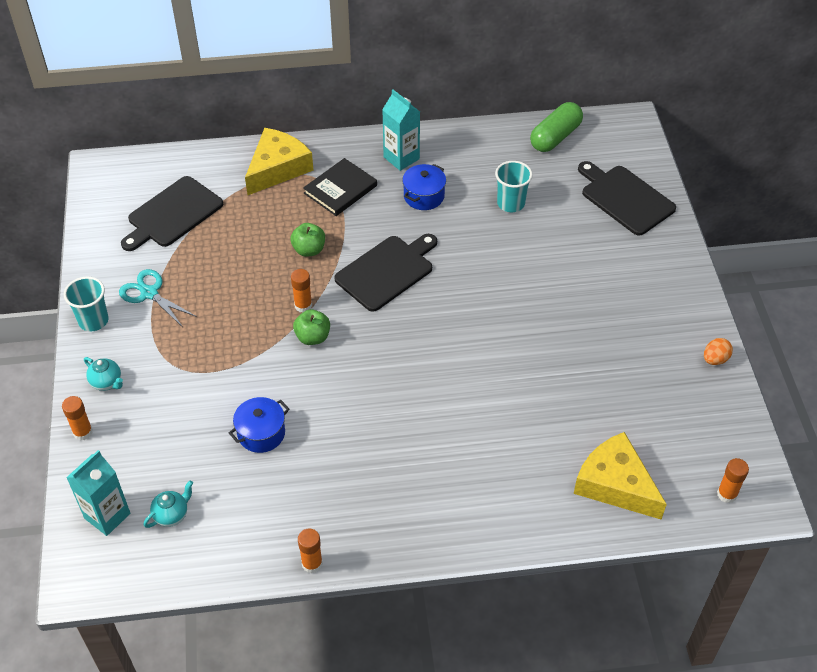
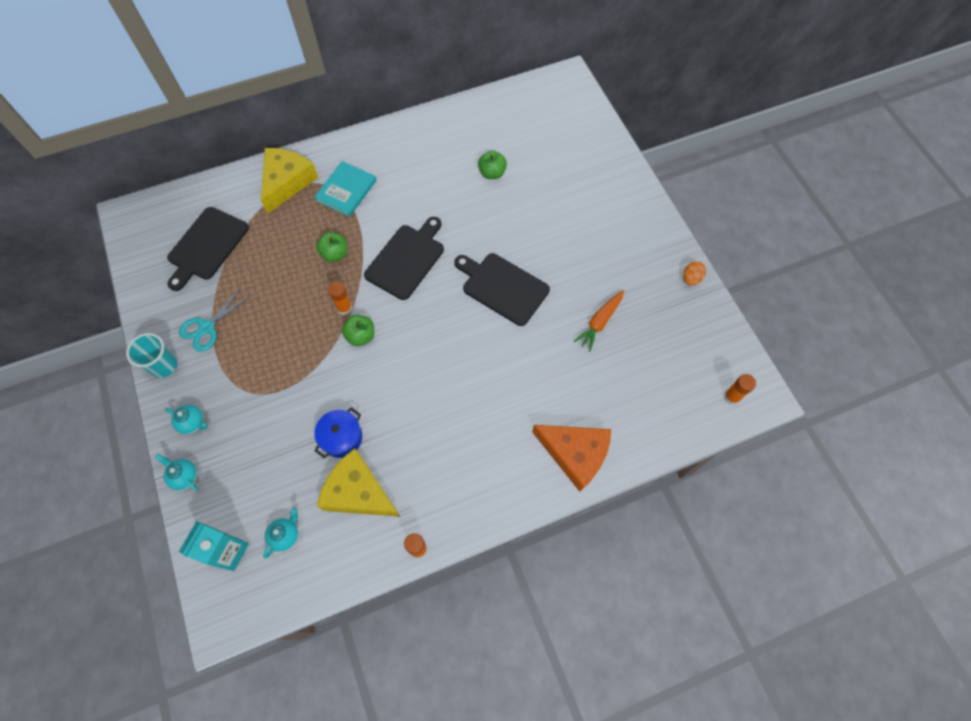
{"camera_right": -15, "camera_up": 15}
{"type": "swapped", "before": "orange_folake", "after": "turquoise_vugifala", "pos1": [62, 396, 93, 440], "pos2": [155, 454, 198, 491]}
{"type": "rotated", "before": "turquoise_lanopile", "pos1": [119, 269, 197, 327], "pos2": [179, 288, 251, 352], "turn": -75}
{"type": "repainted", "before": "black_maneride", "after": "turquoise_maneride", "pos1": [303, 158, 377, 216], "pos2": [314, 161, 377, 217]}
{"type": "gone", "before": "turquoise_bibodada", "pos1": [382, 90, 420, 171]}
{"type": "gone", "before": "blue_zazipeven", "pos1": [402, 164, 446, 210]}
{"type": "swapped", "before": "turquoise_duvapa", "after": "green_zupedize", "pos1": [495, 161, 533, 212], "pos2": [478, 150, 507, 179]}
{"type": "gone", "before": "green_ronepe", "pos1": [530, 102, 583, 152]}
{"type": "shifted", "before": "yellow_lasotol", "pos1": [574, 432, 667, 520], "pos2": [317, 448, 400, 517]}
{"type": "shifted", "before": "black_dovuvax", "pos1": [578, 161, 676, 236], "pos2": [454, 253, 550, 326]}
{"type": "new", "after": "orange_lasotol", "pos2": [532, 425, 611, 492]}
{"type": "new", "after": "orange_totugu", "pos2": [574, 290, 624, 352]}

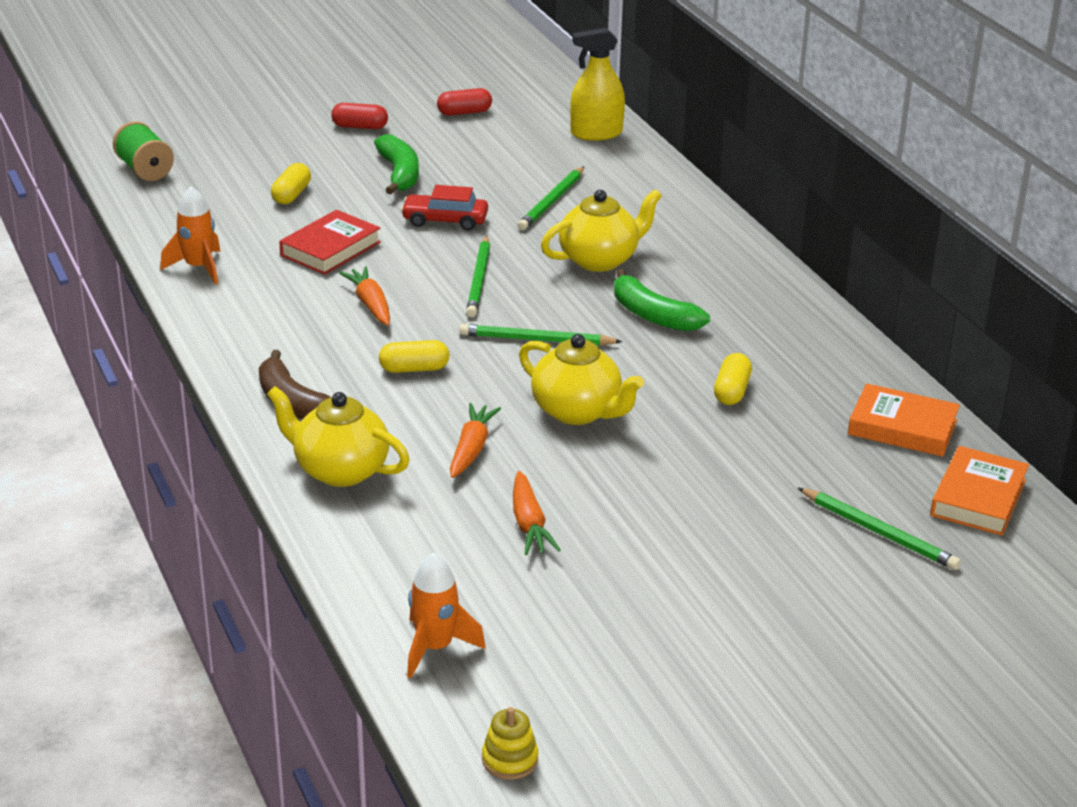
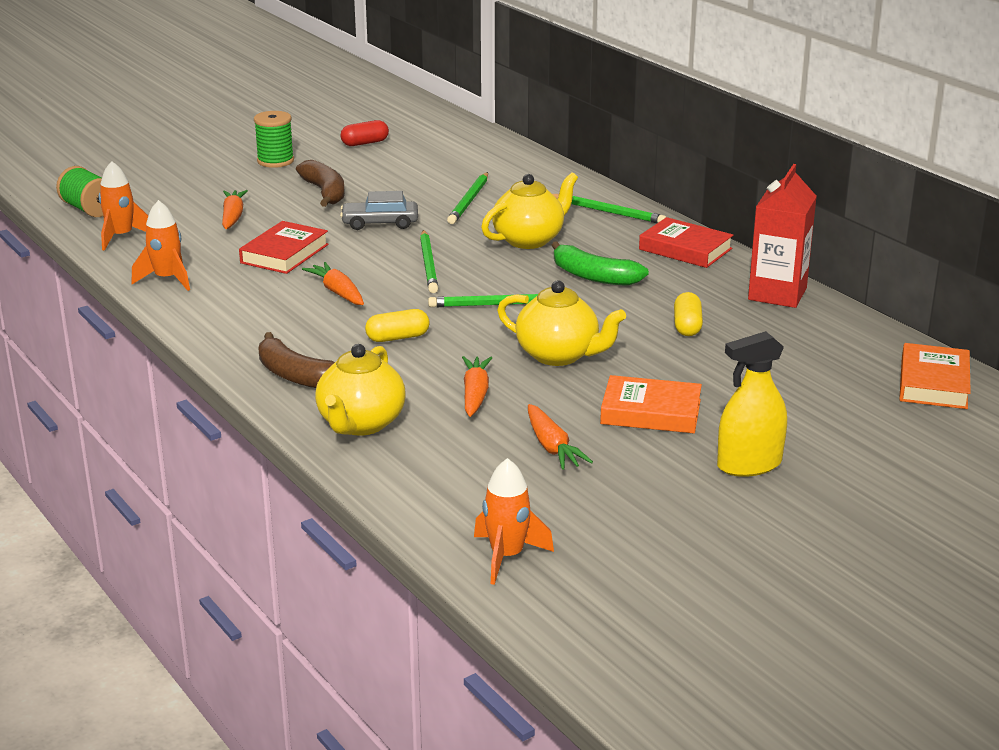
{"camera_right": -10, "camera_up": -5}
{"type": "rotated", "before": "yellow_vugifala", "pos1": [267, 386, 410, 487], "pos2": [315, 344, 406, 436], "turn": -90}
{"type": "swapped", "before": "yellow_ronepe", "after": "orange_totugu", "pos1": [271, 163, 311, 204], "pos2": [222, 190, 248, 229]}
{"type": "swapped", "before": "red_ronepe", "after": "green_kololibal", "pos1": [331, 103, 388, 129], "pos2": [254, 111, 294, 168]}
{"type": "repainted", "before": "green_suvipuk", "after": "brown_suvipuk", "pos1": [374, 134, 419, 194], "pos2": [296, 160, 345, 207]}
{"type": "repainted", "before": "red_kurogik", "after": "grey_kurogik", "pos1": [401, 185, 488, 231], "pos2": [340, 191, 418, 230]}
{"type": "gone", "before": "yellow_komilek", "pos1": [482, 707, 538, 780]}
{"type": "shifted", "before": "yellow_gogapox", "pos1": [570, 28, 625, 141], "pos2": [717, 331, 787, 477]}
{"type": "shifted", "before": "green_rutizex", "pos1": [798, 488, 961, 570], "pos2": [553, 194, 666, 223]}
{"type": "shifted", "before": "orange_maneride", "pos1": [848, 383, 960, 457], "pos2": [600, 375, 702, 433]}
{"type": "new", "after": "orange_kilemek", "pos2": [99, 161, 148, 251]}
{"type": "new", "after": "red_maneride", "pos2": [639, 217, 733, 268]}
{"type": "new", "after": "red_bibodada", "pos2": [748, 164, 817, 308]}

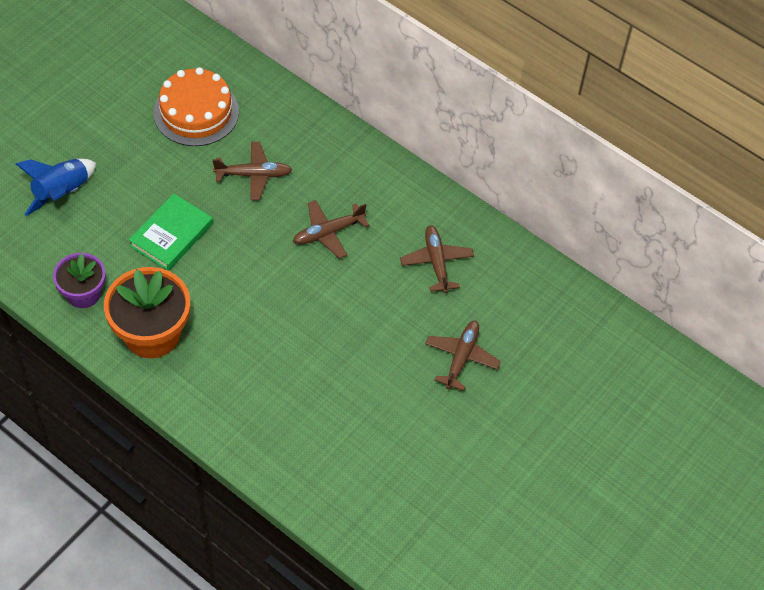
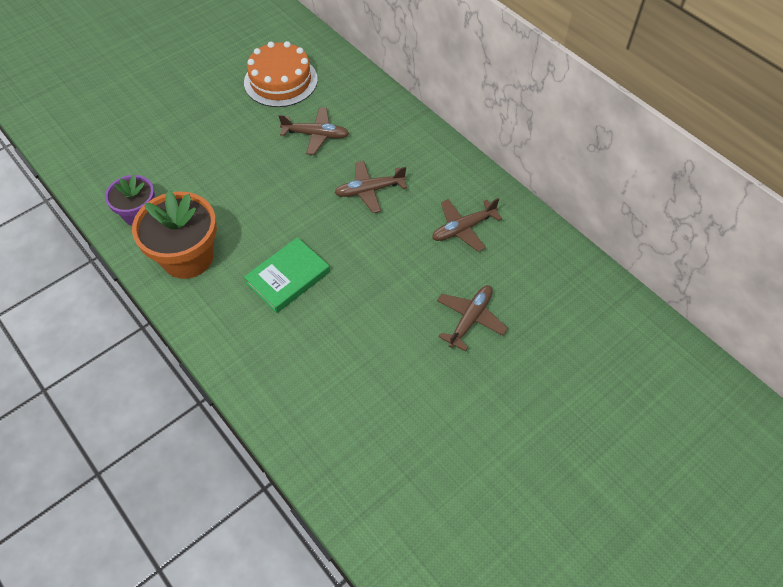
{"camera_right": 15, "camera_up": 0}
{"type": "gone", "before": "blue_kilemek", "pos1": [16, 159, 96, 216]}
{"type": "shifted", "before": "green_maneride", "pos1": [129, 193, 213, 271], "pos2": [244, 237, 330, 313]}
{"type": "rotated", "before": "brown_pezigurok", "pos1": [400, 225, 474, 293], "pos2": [432, 198, 502, 252], "turn": -120}

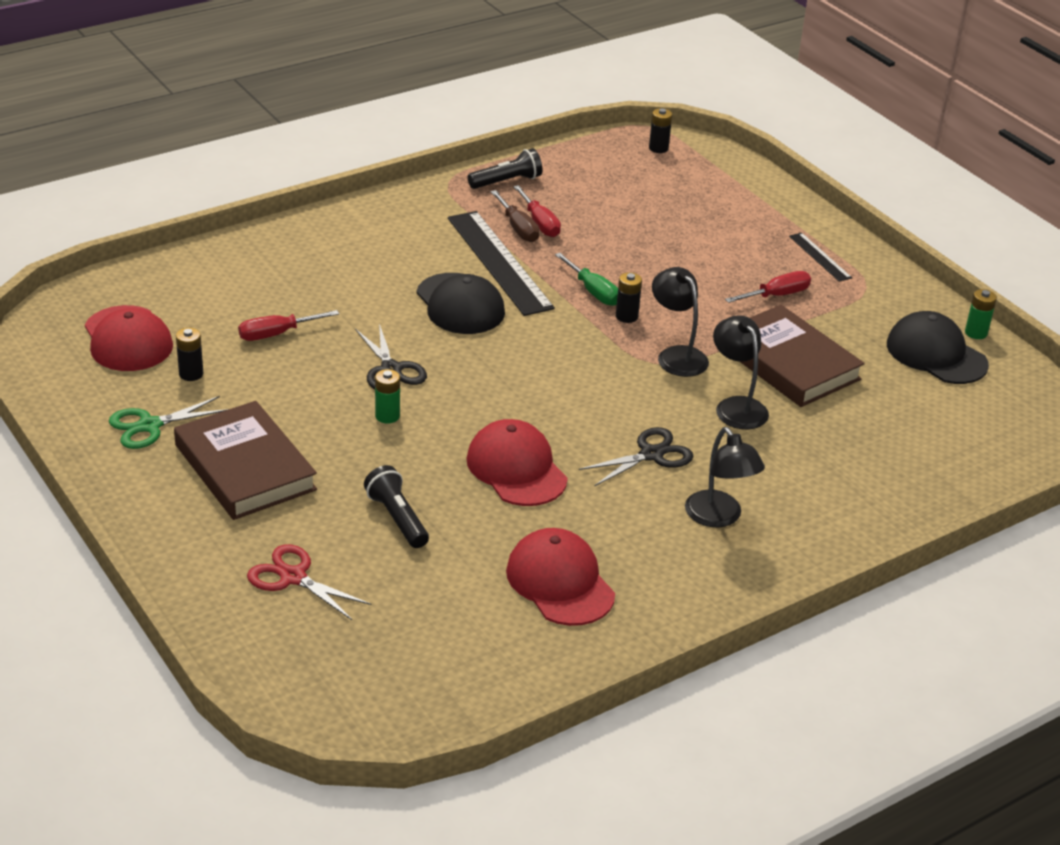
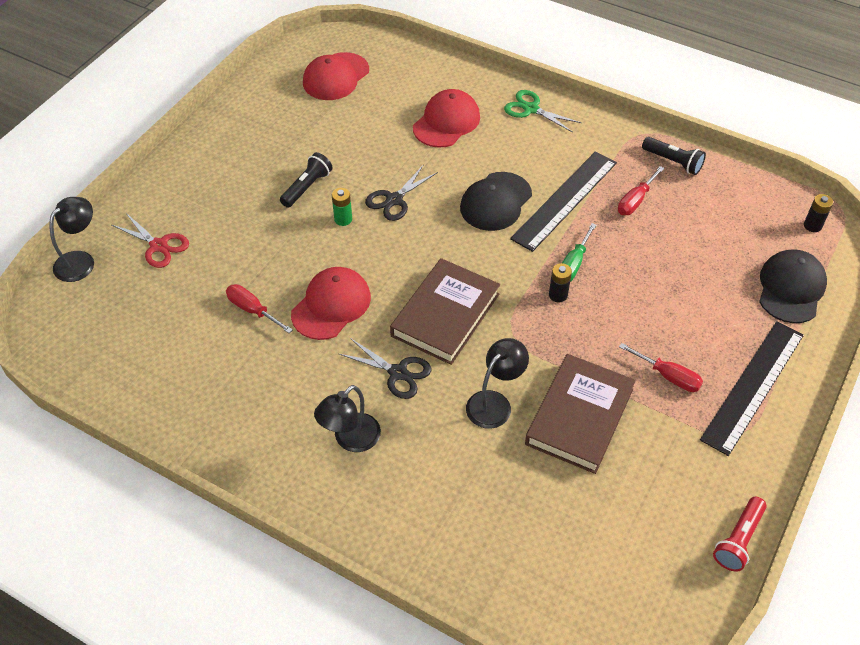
{"camera_right": 65, "camera_up": 15}
{"type": "shifted", "before": "green_lanopile", "pos1": [109, 396, 229, 449], "pos2": [504, 90, 581, 133]}
{"type": "shifted", "before": "brown_maneride", "pos1": [174, 401, 317, 520], "pos2": [390, 258, 500, 365]}
{"type": "gone", "before": "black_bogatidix", "pos1": [176, 328, 204, 381]}
{"type": "shifted", "before": "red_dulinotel", "pos1": [238, 310, 339, 341], "pos2": [226, 284, 293, 333]}
{"type": "rotated", "before": "red_lanopile", "pos1": [247, 544, 371, 620], "pos2": [112, 213, 189, 268], "turn": 120}
{"type": "shifted", "before": "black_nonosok", "pos1": [364, 465, 429, 548], "pos2": [280, 152, 333, 208]}
{"type": "gone", "before": "brown_dulinotel", "pos1": [491, 190, 540, 242]}
{"type": "shifted", "before": "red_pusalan", "pos1": [506, 528, 615, 626], "pos2": [413, 89, 480, 148]}
{"type": "shifted", "before": "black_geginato", "pos1": [652, 267, 709, 377], "pos2": [49, 197, 94, 282]}
{"type": "scaled", "before": "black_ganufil", "pos1": [789, 233, 852, 282], "pos2": [700, 321, 804, 456], "scale": 2.07}
{"type": "shifted", "before": "black_pusalan", "pos1": [887, 311, 989, 384], "pos2": [759, 249, 827, 323]}
{"type": "swapped", "before": "green_bogatidix", "after": "red_nonosok", "pos1": [965, 289, 997, 339], "pos2": [713, 497, 767, 572]}

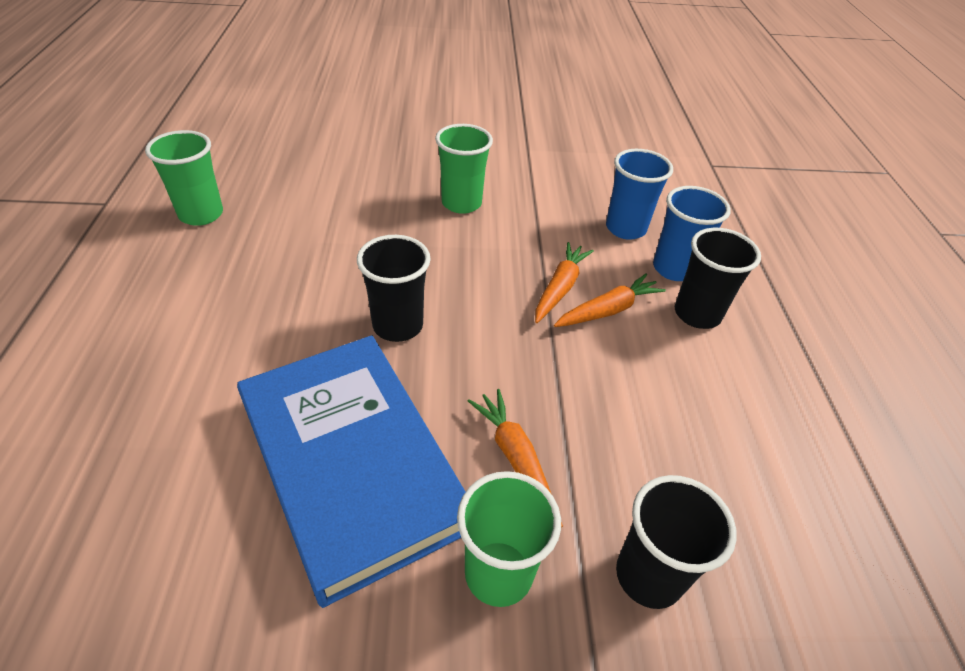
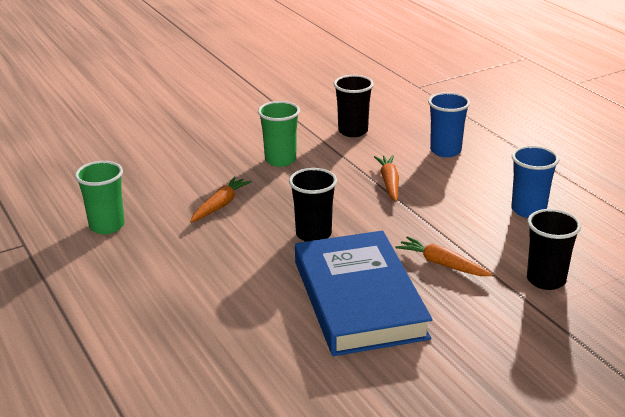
{"camera_right": -25, "camera_up": -15}
{"type": "rotated", "before": "blue_maneride", "pos1": [237, 335, 465, 608], "pos2": [295, 231, 433, 356], "turn": 45}
{"type": "gone", "before": "green_duvapa", "pos1": [457, 471, 561, 607]}
{"type": "shifted", "before": "orange_totugu", "pos1": [554, 273, 666, 327], "pos2": [190, 176, 252, 223]}
{"type": "shifted", "before": "blue_duvapa", "pos1": [606, 149, 673, 240], "pos2": [512, 146, 559, 218]}
{"type": "shifted", "before": "black_duvapa", "pos1": [675, 228, 761, 329], "pos2": [334, 75, 374, 137]}

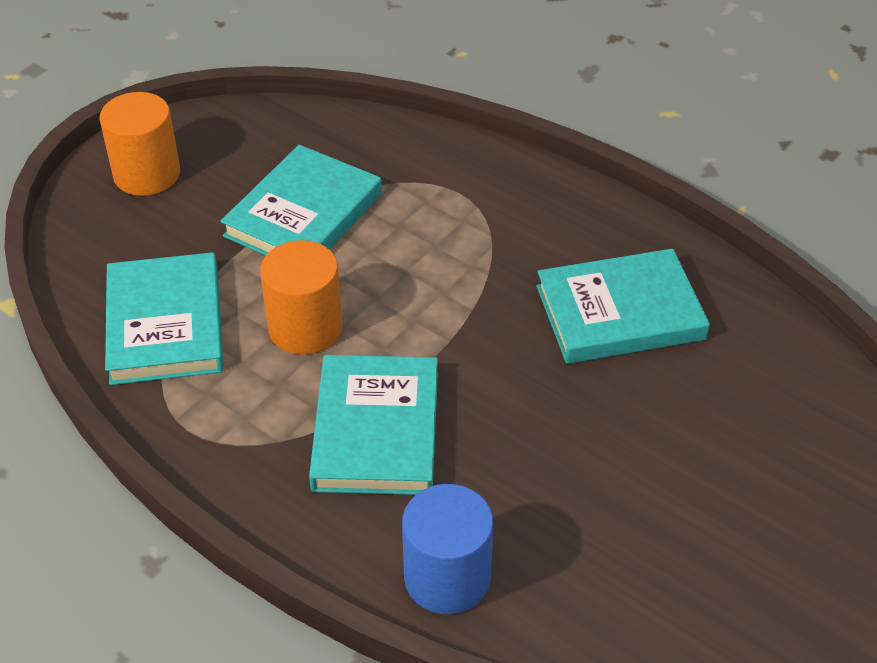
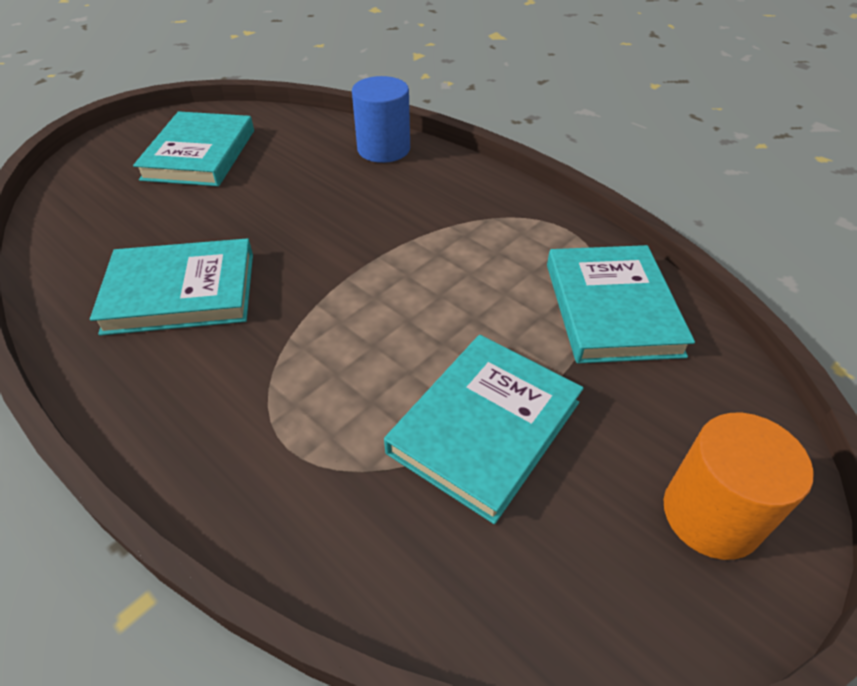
{"camera_right": -175, "camera_up": 0}
{"type": "gone", "before": "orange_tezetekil", "pos1": [260, 240, 343, 355]}
{"type": "shifted", "before": "turquoise_maneride", "pos1": [309, 355, 438, 495], "pos2": [133, 111, 254, 186]}

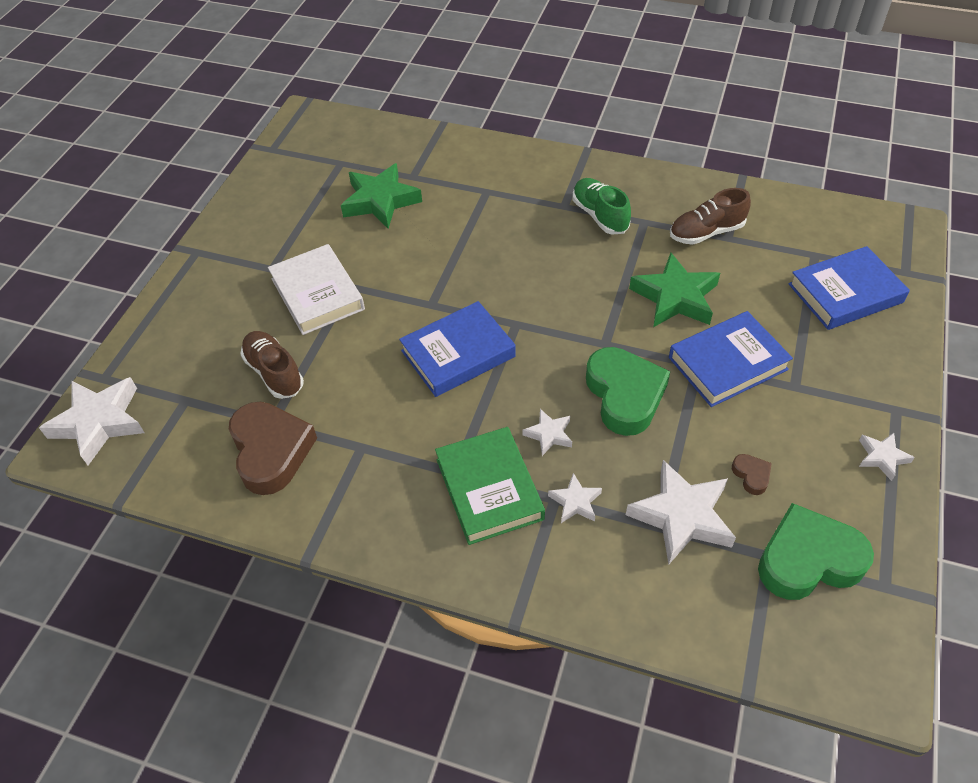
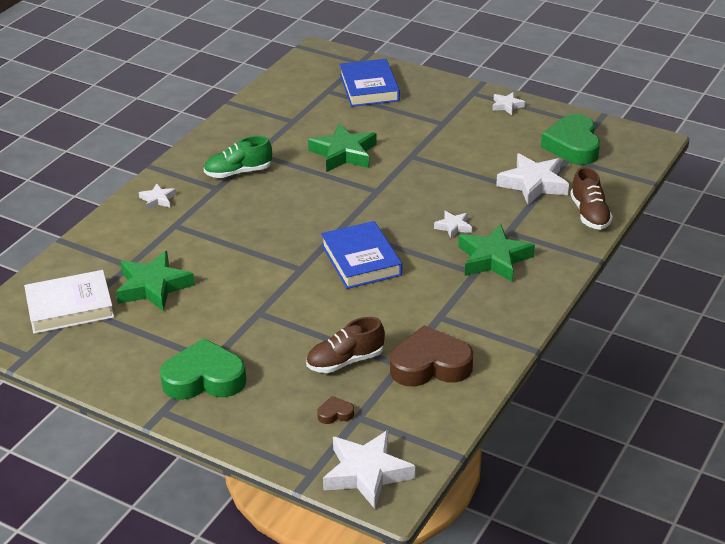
{"camera_right": -80, "camera_up": -15}
{"type": "shifted", "before": "white_maneride", "pos1": [268, 244, 365, 335], "pos2": [24, 270, 114, 334]}
{"type": "swapped", "before": "green_maneride", "after": "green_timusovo", "pos1": [435, 427, 545, 545], "pos2": [458, 224, 535, 282]}
{"type": "shifted", "before": "white_timusovo", "pos1": [548, 473, 602, 523], "pos2": [139, 183, 176, 210]}
{"type": "shifted", "before": "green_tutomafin", "pos1": [586, 347, 670, 436], "pos2": [160, 338, 246, 400]}
{"type": "gone", "before": "blue_maneride", "pos1": [669, 311, 793, 407]}
{"type": "shifted", "before": "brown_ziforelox", "pos1": [670, 188, 751, 245], "pos2": [570, 167, 613, 230]}
{"type": "shifted", "before": "brown_tutomafin", "pos1": [732, 454, 772, 495], "pos2": [317, 396, 354, 424]}

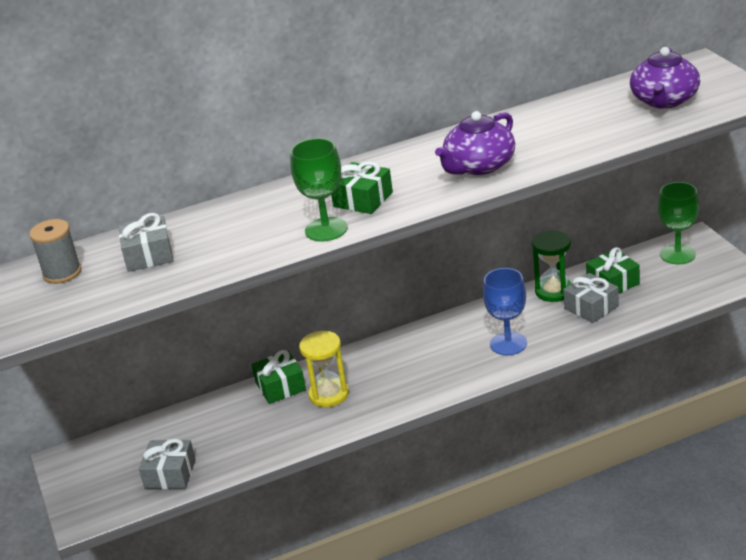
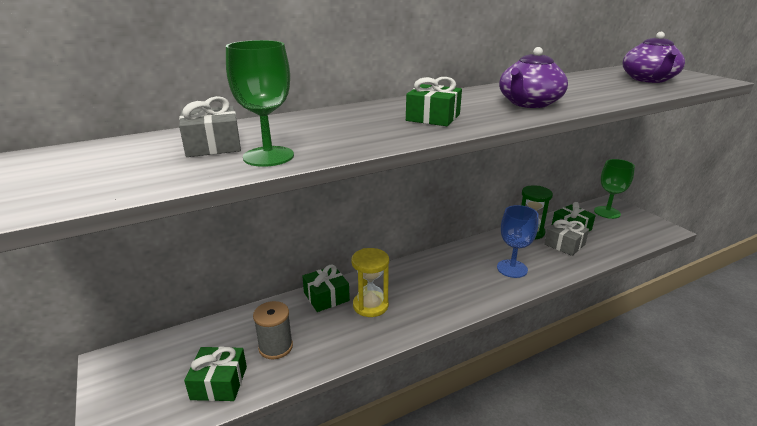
{"camera_right": -10, "camera_up": -5}
{"type": "shifted", "before": "grey_kololibal", "pos1": [29, 219, 81, 284], "pos2": [253, 301, 293, 359]}
{"type": "repainted", "before": "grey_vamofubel", "after": "green_vamofubel", "pos1": [139, 439, 196, 489], "pos2": [184, 347, 247, 401]}
{"type": "shifted", "before": "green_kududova", "pos1": [290, 138, 348, 241], "pos2": [226, 40, 294, 167]}

